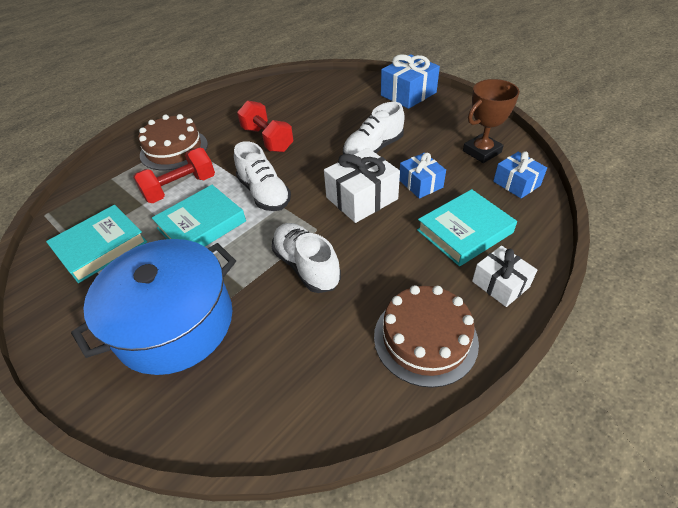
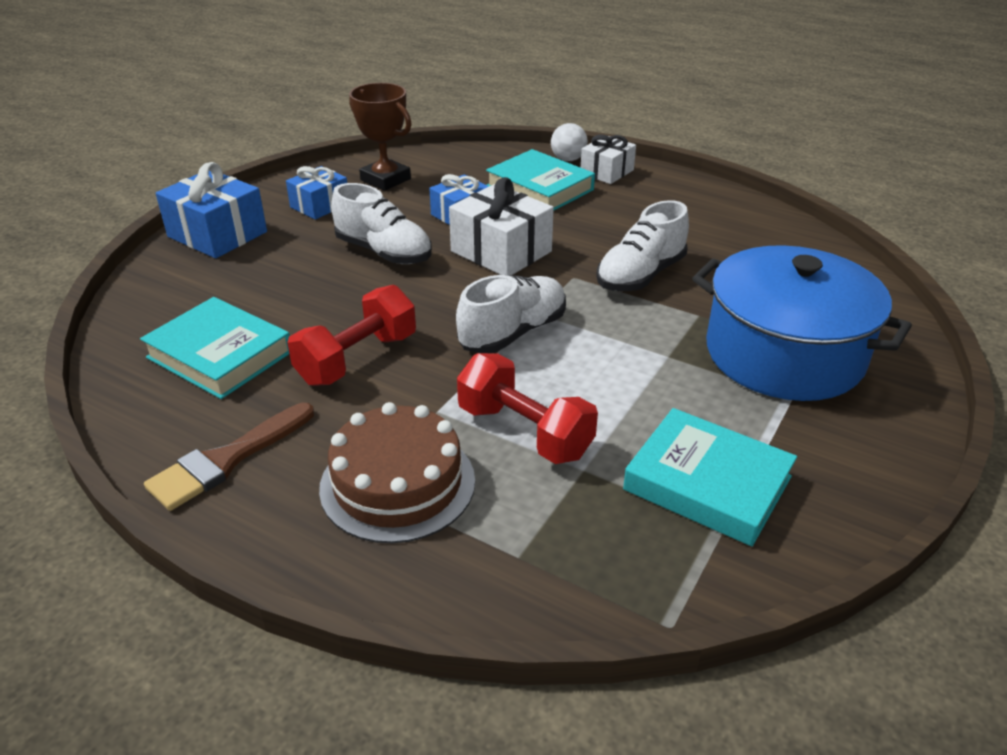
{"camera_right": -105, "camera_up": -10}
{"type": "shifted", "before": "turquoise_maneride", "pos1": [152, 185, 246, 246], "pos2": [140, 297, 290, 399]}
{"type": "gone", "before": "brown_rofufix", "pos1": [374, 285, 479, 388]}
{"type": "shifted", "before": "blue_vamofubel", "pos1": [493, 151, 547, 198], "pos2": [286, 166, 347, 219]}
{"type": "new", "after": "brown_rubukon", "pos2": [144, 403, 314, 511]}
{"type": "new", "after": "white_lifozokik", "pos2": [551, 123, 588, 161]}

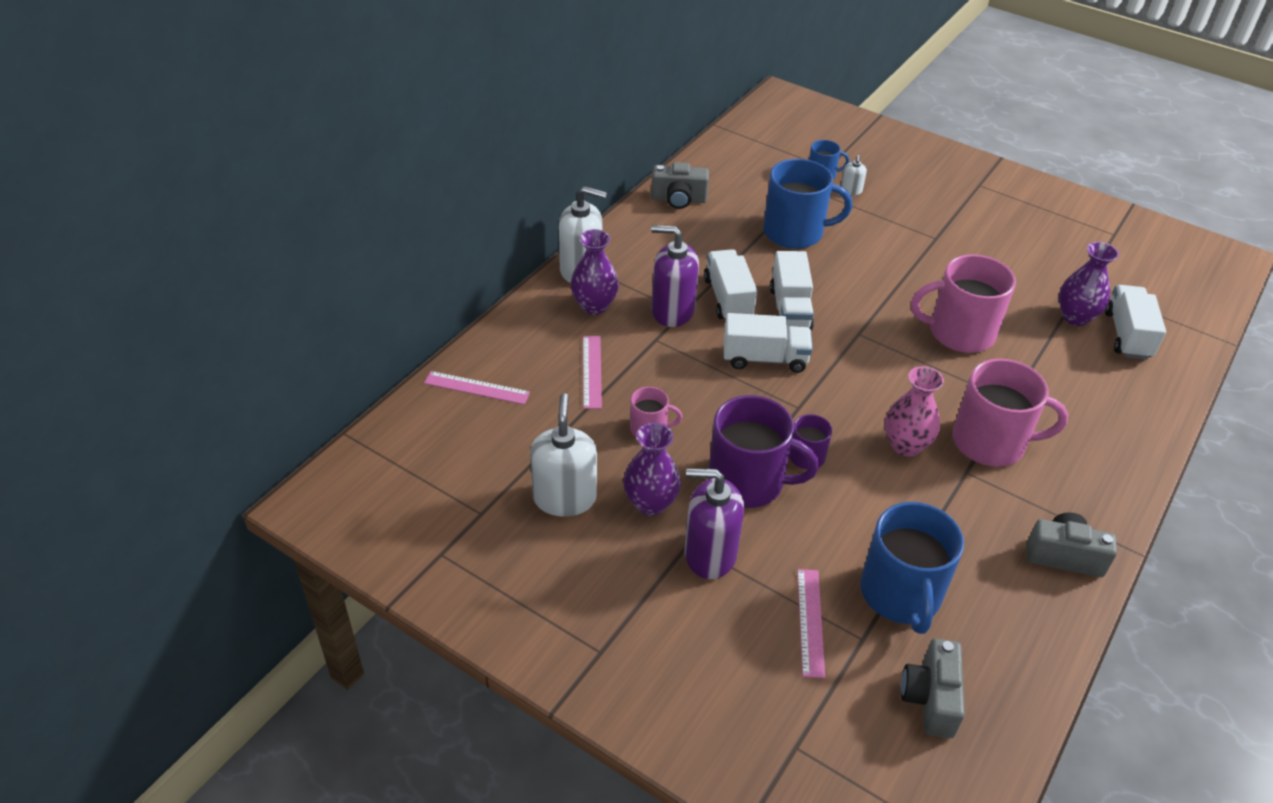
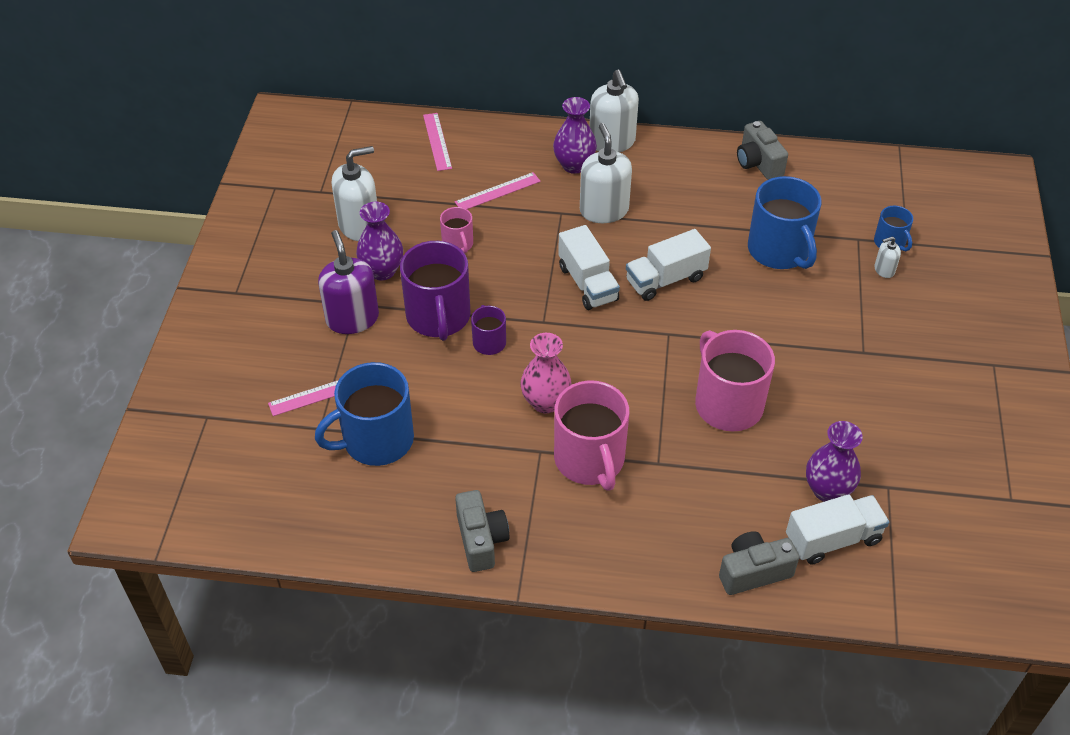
{"camera_right": 65, "camera_up": 5}
{"type": "repainted", "before": "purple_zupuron", "after": "white_zupuron", "pos1": [651, 225, 699, 327], "pos2": [580, 123, 632, 223]}
{"type": "gone", "before": "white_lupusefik", "pos1": [704, 249, 757, 319]}
{"type": "shifted", "before": "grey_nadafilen", "pos1": [901, 638, 965, 738], "pos2": [719, 531, 799, 595]}

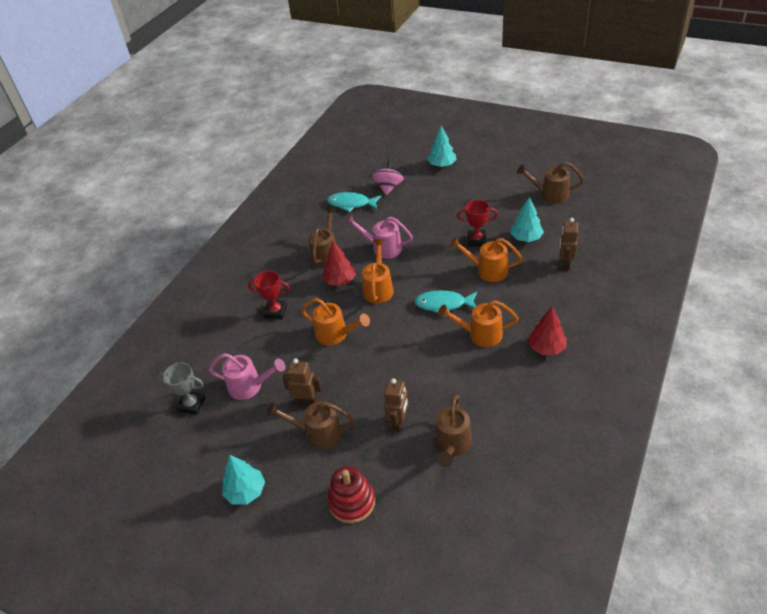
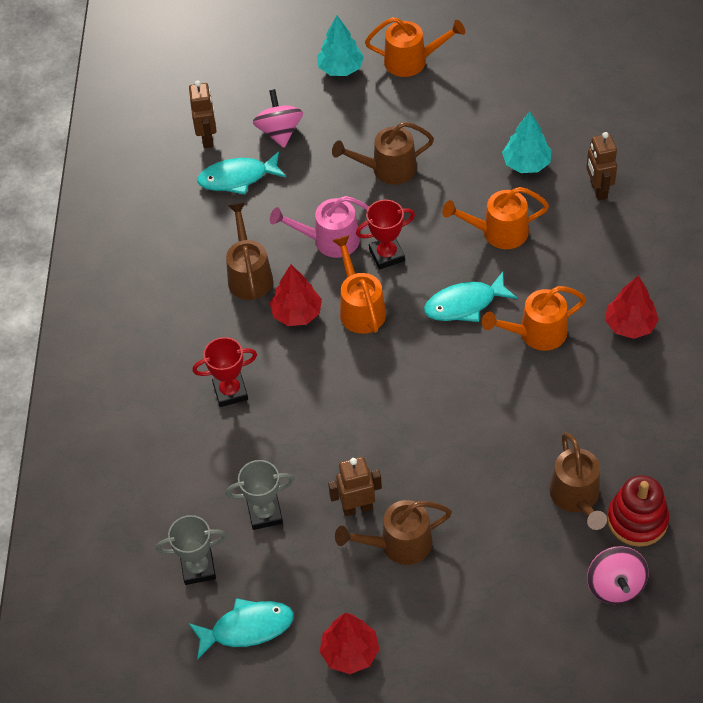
{"camera_right": -25, "camera_up": 10}
{"type": "swapped", "before": "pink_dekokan", "after": "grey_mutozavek", "pos1": [208, 353, 286, 400], "pos2": [226, 460, 294, 530]}
{"type": "repainted", "before": "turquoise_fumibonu", "after": "red_fumibonu", "pos1": [222, 455, 265, 504], "pos2": [320, 613, 379, 674]}
{"type": "shifted", "before": "orange_dekokan", "pos1": [301, 298, 370, 345], "pos2": [365, 17, 465, 77]}
{"type": "shifted", "before": "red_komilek", "pos1": [327, 466, 375, 523], "pos2": [607, 475, 669, 547]}
{"type": "shifted", "before": "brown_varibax", "pos1": [384, 378, 408, 432], "pos2": [189, 80, 217, 148]}
{"type": "shifted", "before": "red_mutozavek", "pos1": [457, 200, 498, 247], "pos2": [356, 200, 415, 270]}
{"type": "shifted", "before": "brown_dekokan", "pos1": [517, 162, 584, 204], "pos2": [332, 122, 434, 185]}
{"type": "new", "after": "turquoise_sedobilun", "pos2": [189, 598, 294, 660]}
{"type": "new", "after": "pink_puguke", "pos2": [587, 546, 649, 604]}

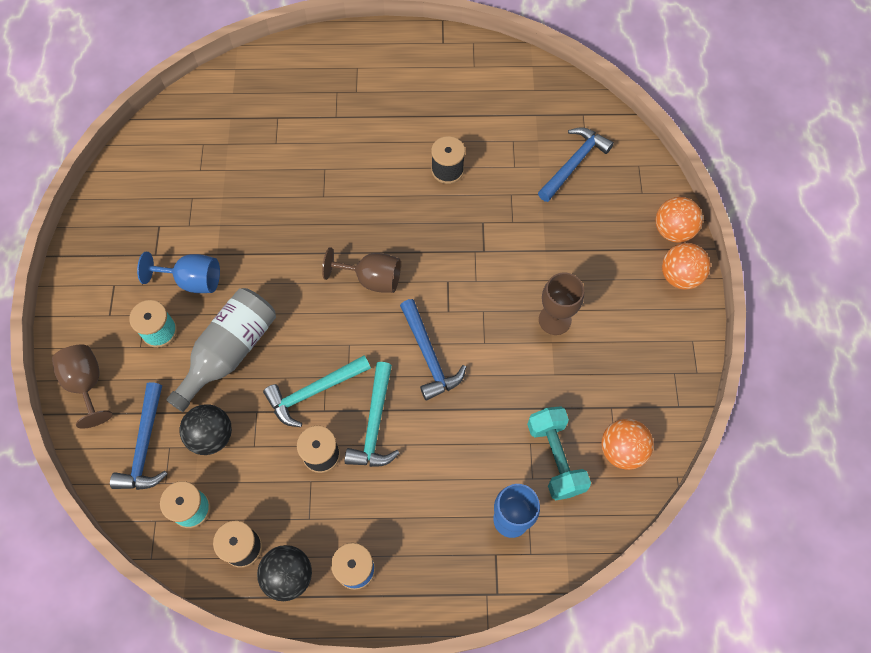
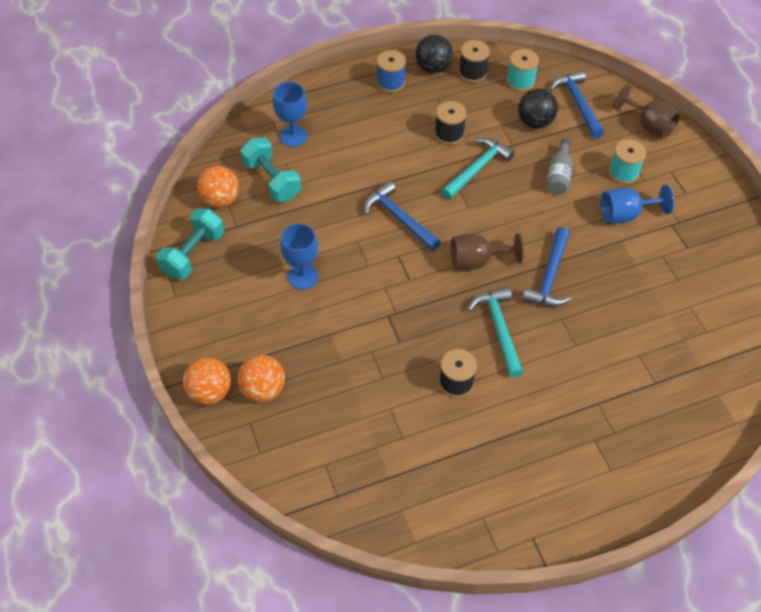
{"camera_right": 160, "camera_up": -10}
{"type": "scaled", "before": "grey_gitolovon", "pos1": [166, 288, 276, 412], "pos2": [546, 139, 573, 194], "scale": 0.56}
{"type": "shifted", "before": "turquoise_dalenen", "pos1": [345, 362, 400, 467], "pos2": [467, 287, 524, 378]}
{"type": "shifted", "before": "blue_dalenen", "pos1": [538, 127, 614, 202], "pos2": [522, 227, 571, 307]}
{"type": "repainted", "before": "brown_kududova", "after": "blue_kududova", "pos1": [539, 273, 584, 335], "pos2": [280, 223, 318, 290]}
{"type": "shifted", "before": "orange_lifozokik", "pos1": [662, 243, 711, 290], "pos2": [237, 355, 285, 402]}
{"type": "new", "after": "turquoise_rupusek", "pos2": [156, 208, 224, 280]}

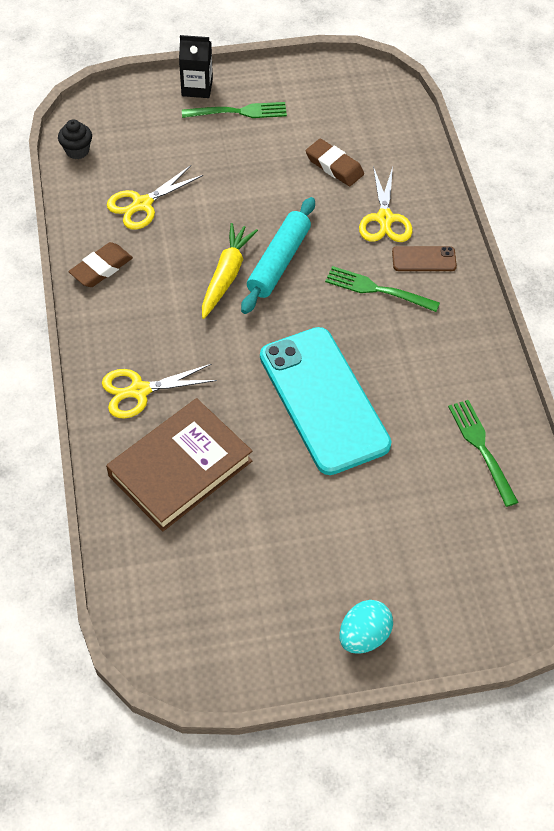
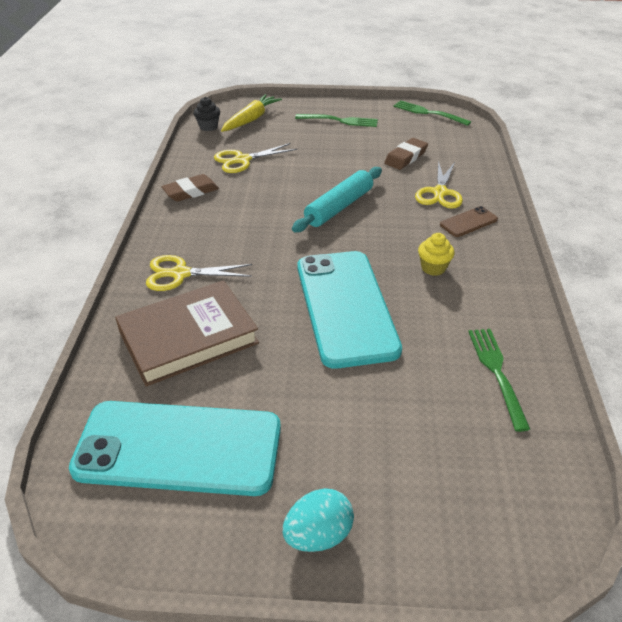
{"camera_right": 15, "camera_up": -15}
{"type": "gone", "before": "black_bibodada", "pos1": [179, 35, 213, 98]}
{"type": "shifted", "before": "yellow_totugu", "pos1": [202, 223, 258, 319], "pos2": [221, 94, 282, 132]}
{"type": "rotated", "before": "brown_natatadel", "pos1": [306, 139, 364, 186], "pos2": [384, 138, 428, 170], "turn": 75}
{"type": "shifted", "before": "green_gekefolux", "pos1": [325, 266, 440, 312], "pos2": [393, 100, 471, 126]}
{"type": "rotated", "before": "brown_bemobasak", "pos1": [392, 246, 457, 271], "pos2": [440, 206, 498, 237], "turn": -45}
{"type": "new", "after": "turquoise_bemobasak", "pos2": [69, 401, 281, 496]}
{"type": "new", "after": "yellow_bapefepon", "pos2": [418, 233, 455, 276]}

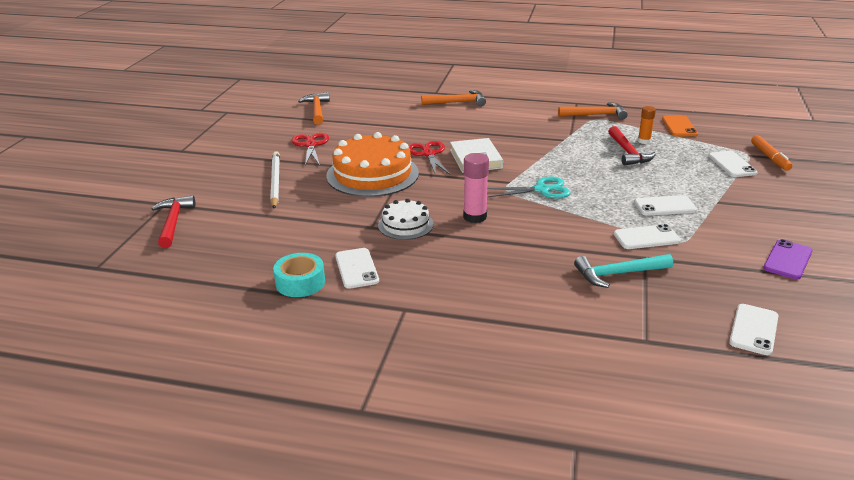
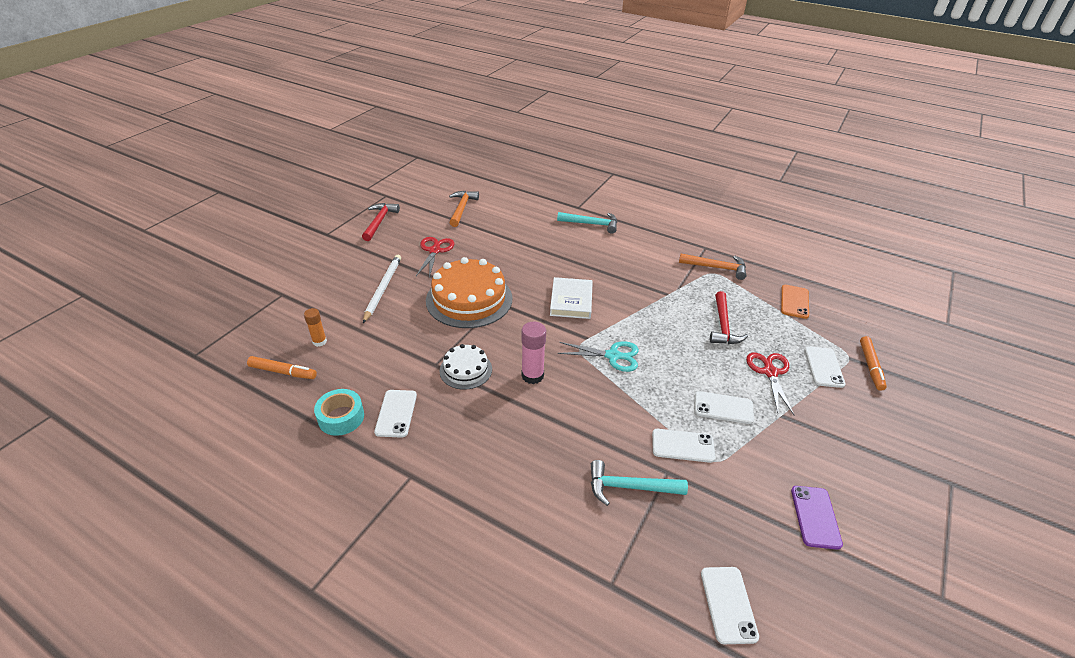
{"camera_right": 15, "camera_up": 10}
{"type": "shifted", "before": "red_dalenen", "pos1": [151, 196, 196, 248], "pos2": [362, 203, 400, 241]}
{"type": "shifted", "before": "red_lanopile", "pos1": [408, 141, 450, 175], "pos2": [746, 352, 794, 415]}
{"type": "repainted", "before": "orange_dalenen", "after": "turquoise_dalenen", "pos1": [421, 90, 486, 106], "pos2": [557, 212, 617, 234]}
{"type": "shifted", "before": "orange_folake", "pos1": [638, 106, 656, 144], "pos2": [304, 308, 327, 347]}
{"type": "rotated", "before": "white_bemobasak", "pos1": [729, 304, 778, 355], "pos2": [701, 567, 759, 644], "turn": -45}
{"type": "rotated", "before": "purple_bemobasak", "pos1": [763, 239, 813, 280], "pos2": [791, 486, 843, 550], "turn": -45}
{"type": "new", "after": "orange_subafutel", "pos2": [247, 356, 317, 379]}

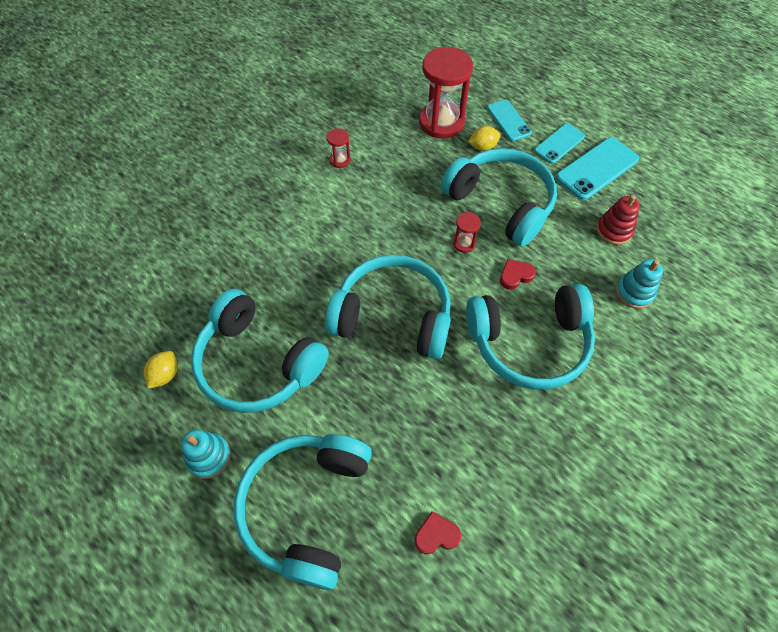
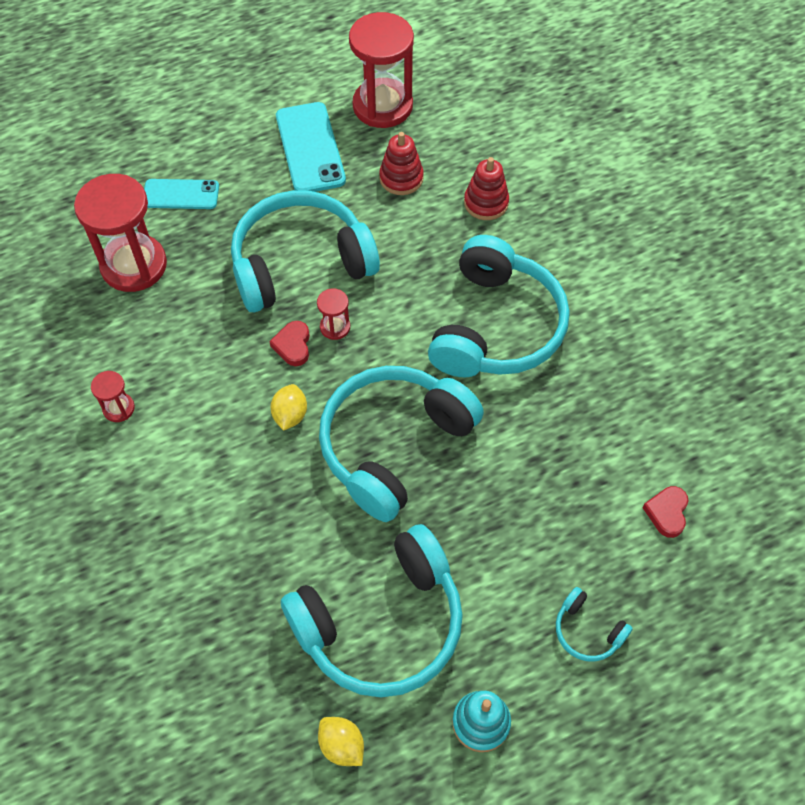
{"camera_right": -65, "camera_up": 0}
{"type": "scaled", "before": "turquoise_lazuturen", "pos1": [234, 434, 372, 590], "pos2": [556, 587, 633, 662], "scale": 0.42}
{"type": "shifted", "before": "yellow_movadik", "pos1": [468, 126, 501, 151], "pos2": [270, 384, 307, 431]}
{"type": "shifted", "before": "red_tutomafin", "pos1": [500, 259, 536, 290], "pos2": [269, 321, 310, 366]}
{"type": "gone", "before": "turquoise_bemobasak", "pos1": [534, 123, 585, 164]}
{"type": "repainted", "before": "turquoise_komilek", "after": "red_komilek", "pos1": [616, 259, 663, 309], "pos2": [464, 157, 509, 220]}
{"type": "new", "after": "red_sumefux", "pos2": [349, 12, 414, 128]}

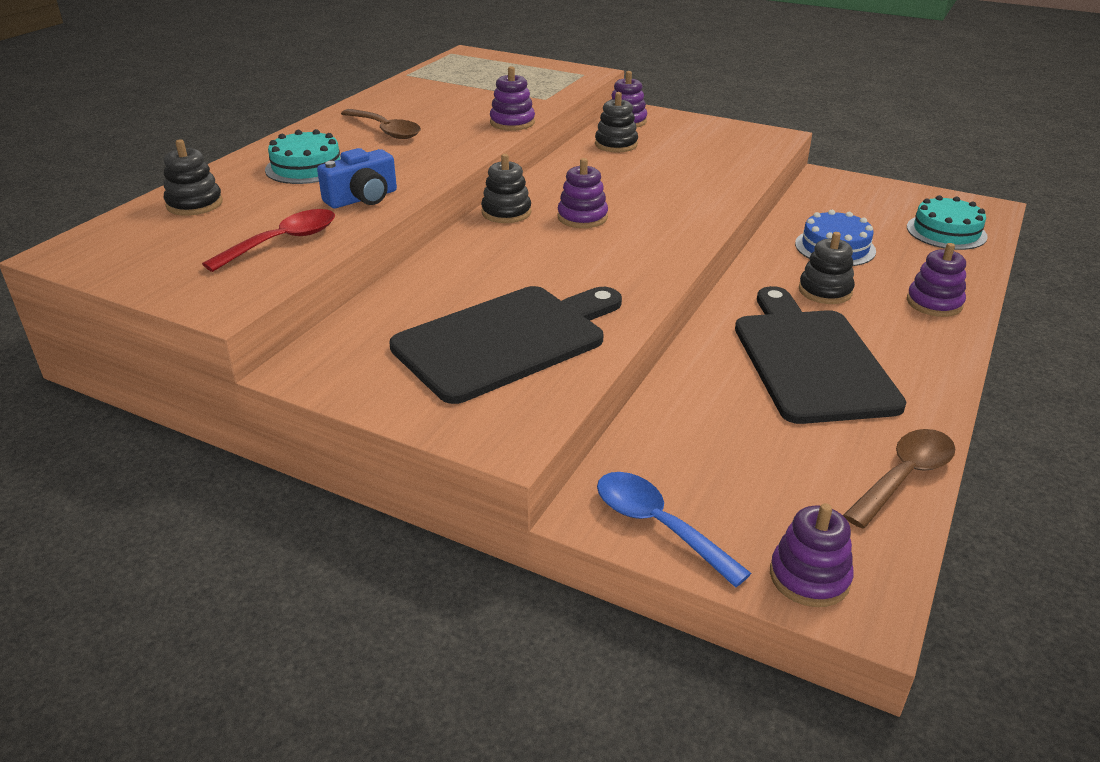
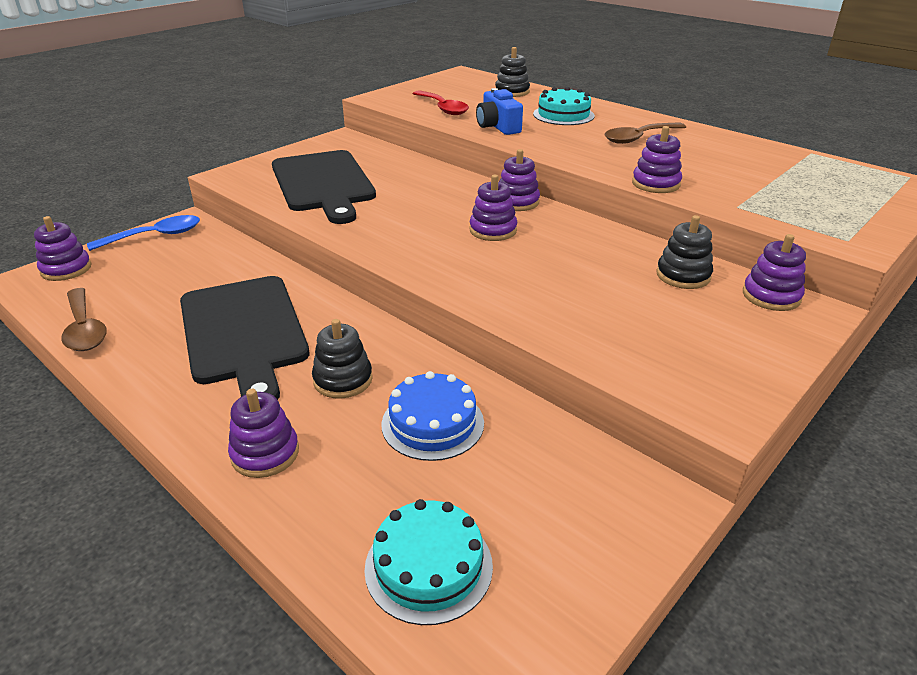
{"camera_right": 105, "camera_up": 0}
{"type": "repainted", "before": "black_komilek", "after": "purple_komilek", "pos1": [481, 154, 531, 223], "pos2": [499, 149, 540, 211]}
{"type": "rotated", "before": "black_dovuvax", "pos1": [735, 286, 906, 424], "pos2": [180, 276, 310, 400], "turn": 60}

